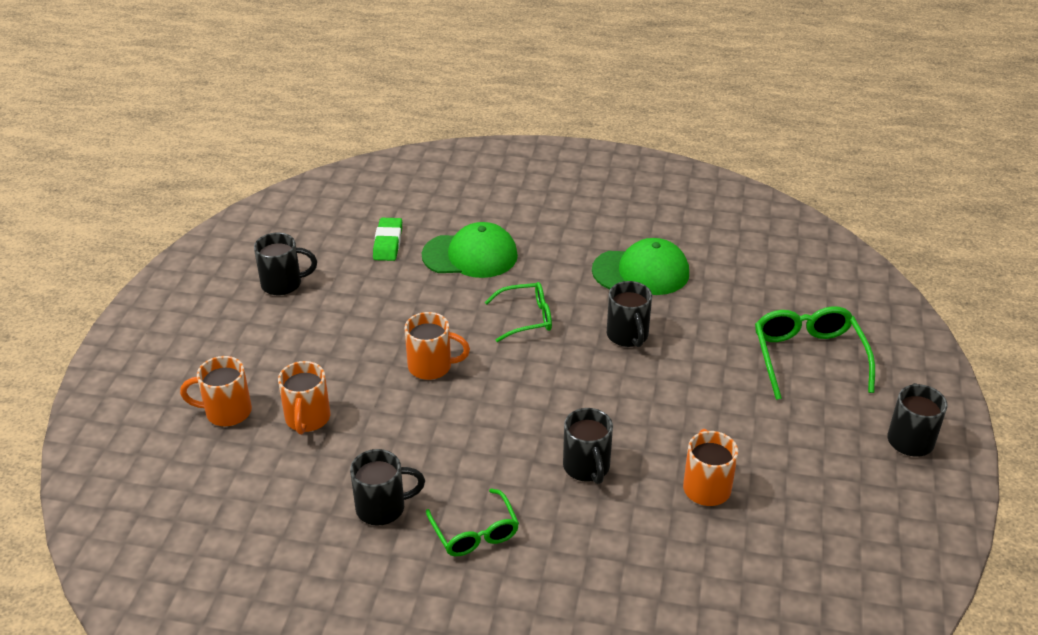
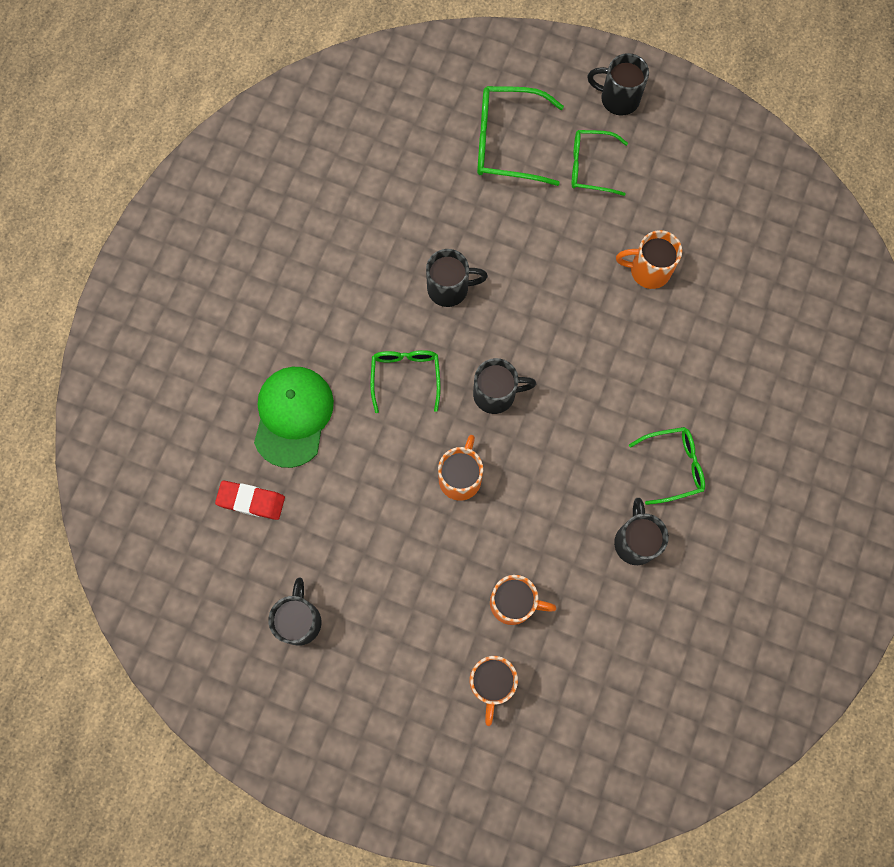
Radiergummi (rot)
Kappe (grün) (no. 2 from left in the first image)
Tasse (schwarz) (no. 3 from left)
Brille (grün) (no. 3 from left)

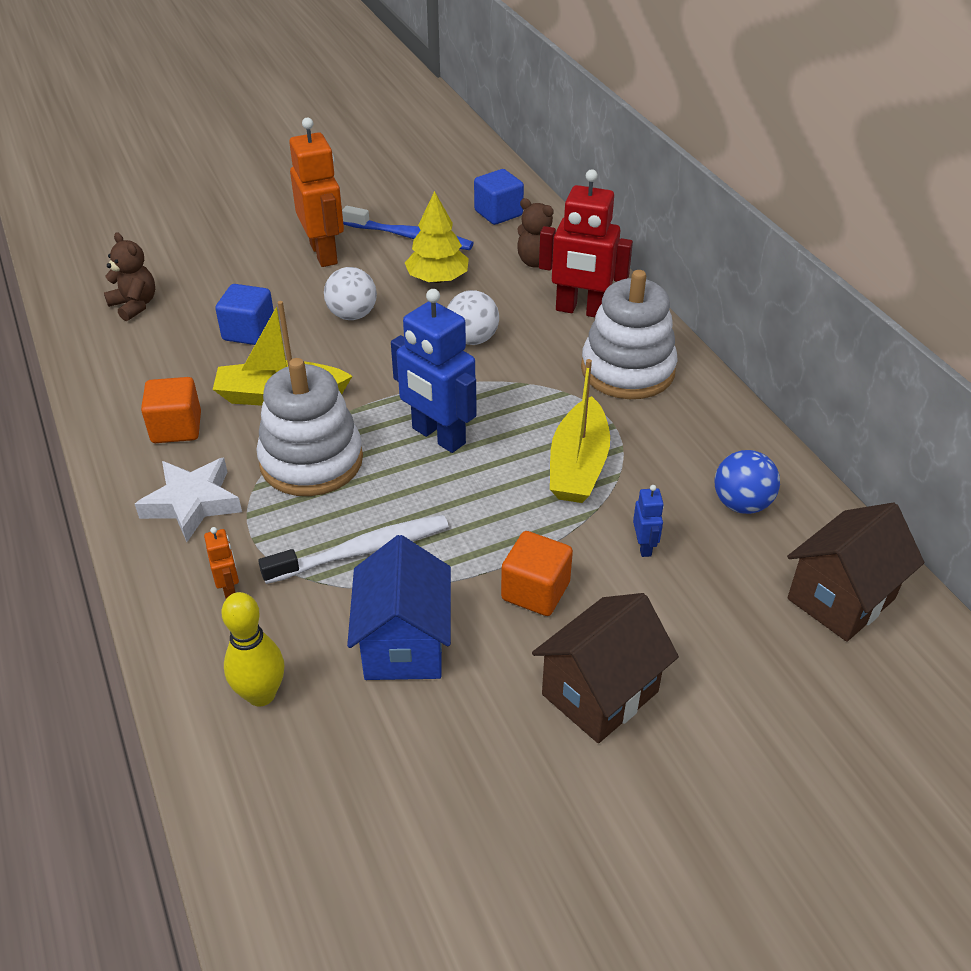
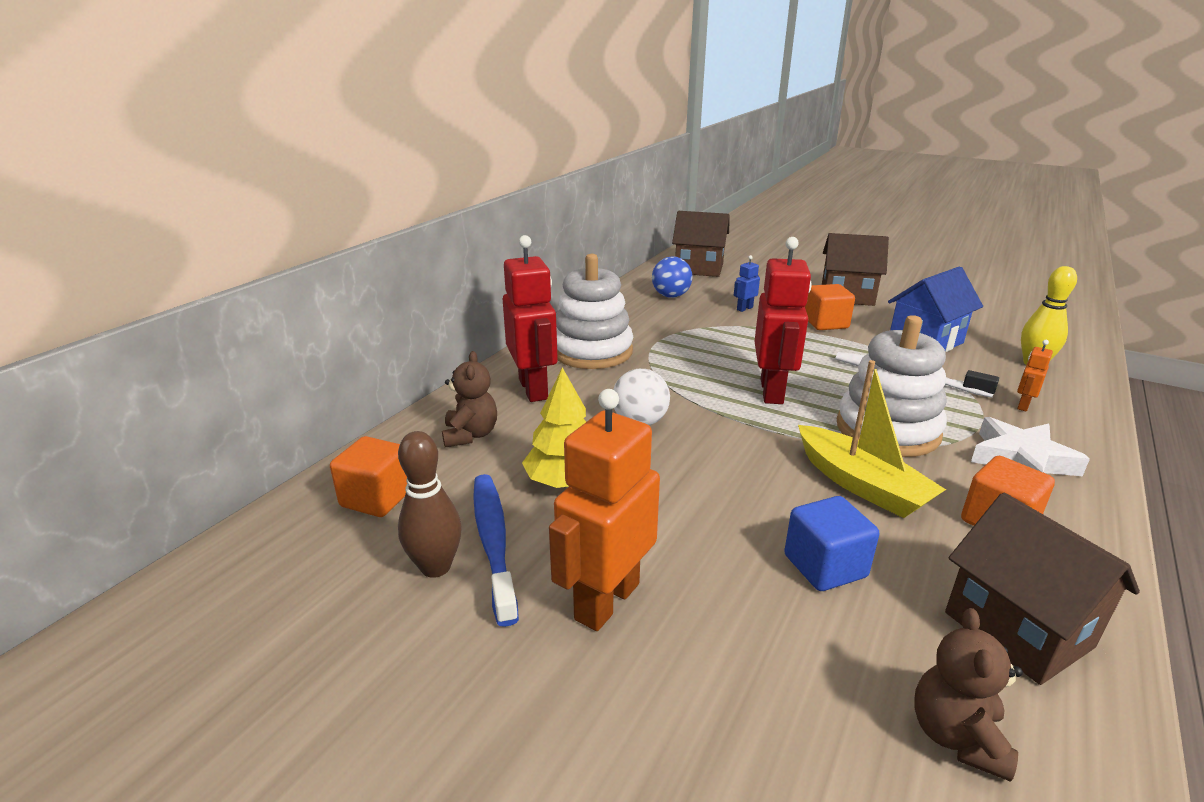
Kubus (orange) (no. 1 from left)
Ball (weiß) (no. 1 from left in the first image)
Roboter (rot) (no. 2 from left)
Boot (gelb) (no. 2 from left in the first image)
Bowlingkegel (braun)
Haus (braun) (no. 3 from left)

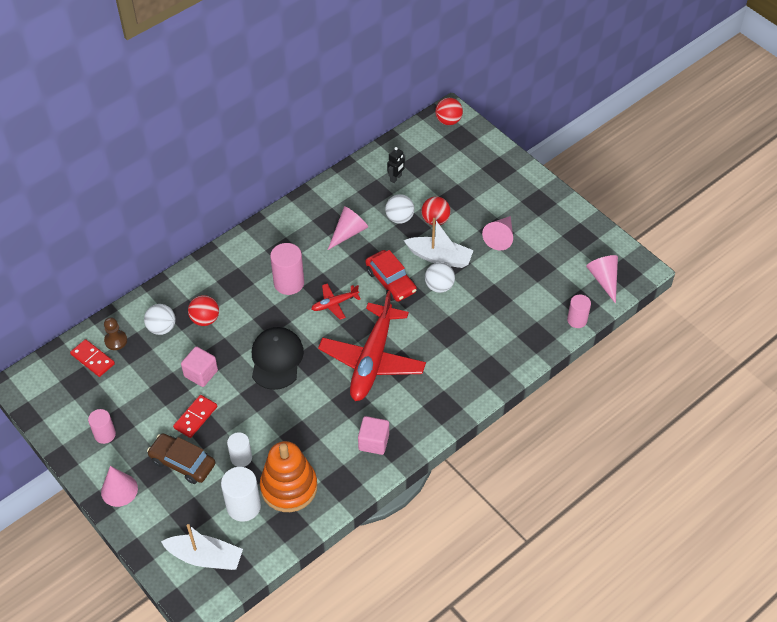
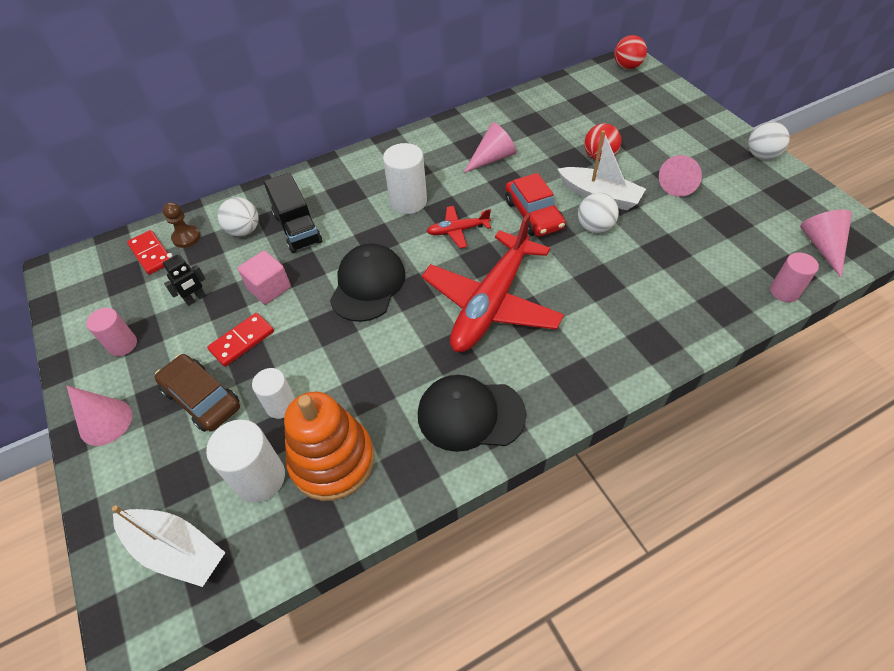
Roboter (schwarz)
Ball (weiß) (no. 3 from left)
Vollzylinder (weiß) (no. 3 from left)
Lastwagen (schwarz)
Kappe (schwarz) (no. 2 from left)

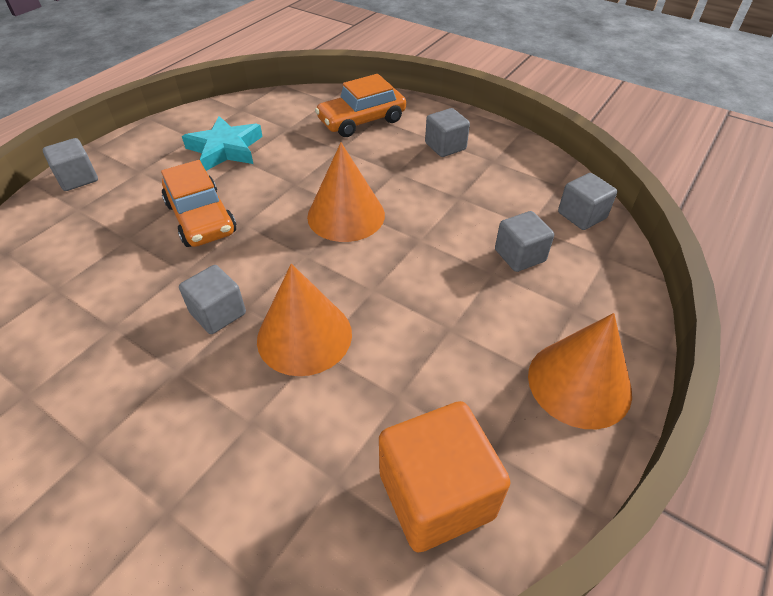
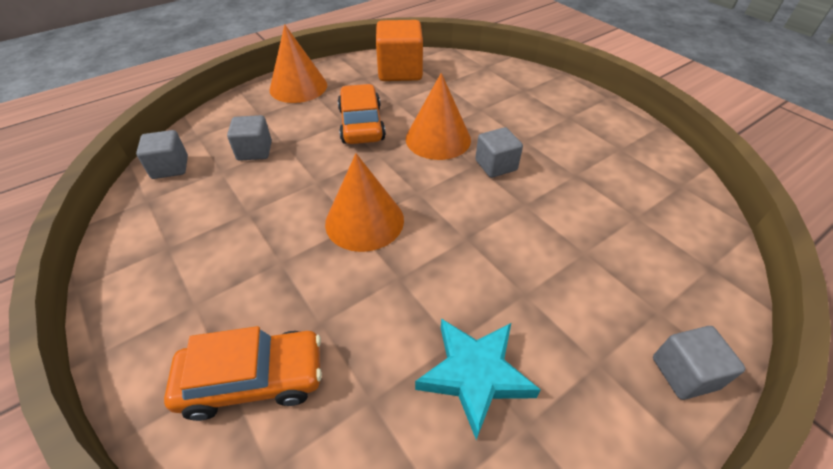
Kubus (grau) (no. 3 from left in the first image)
Auto (orange) (no. 2 from left)

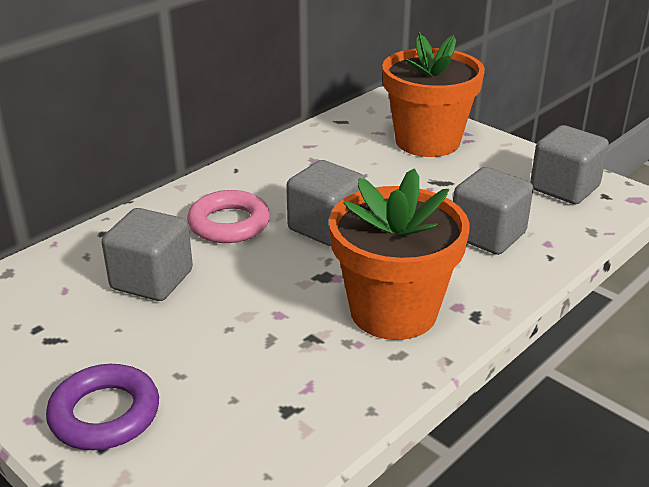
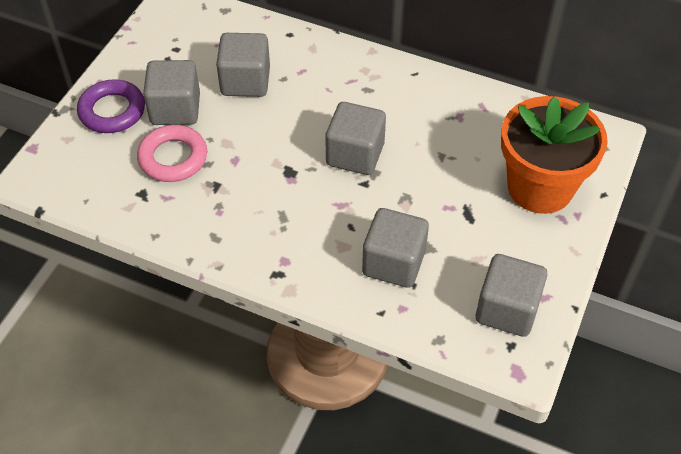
Blumentopf (orange) (no. 1 from left in the first image)
Ring (rosa)
Kubus (grau) (no. 1 from left)

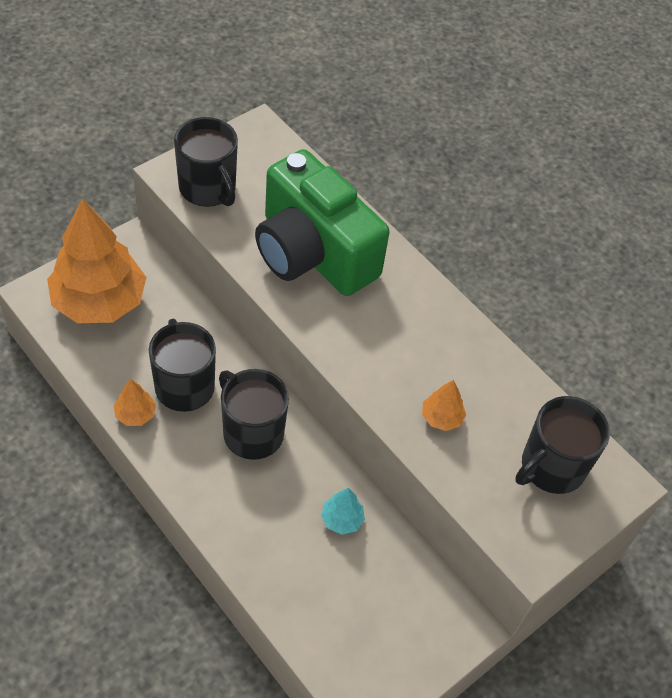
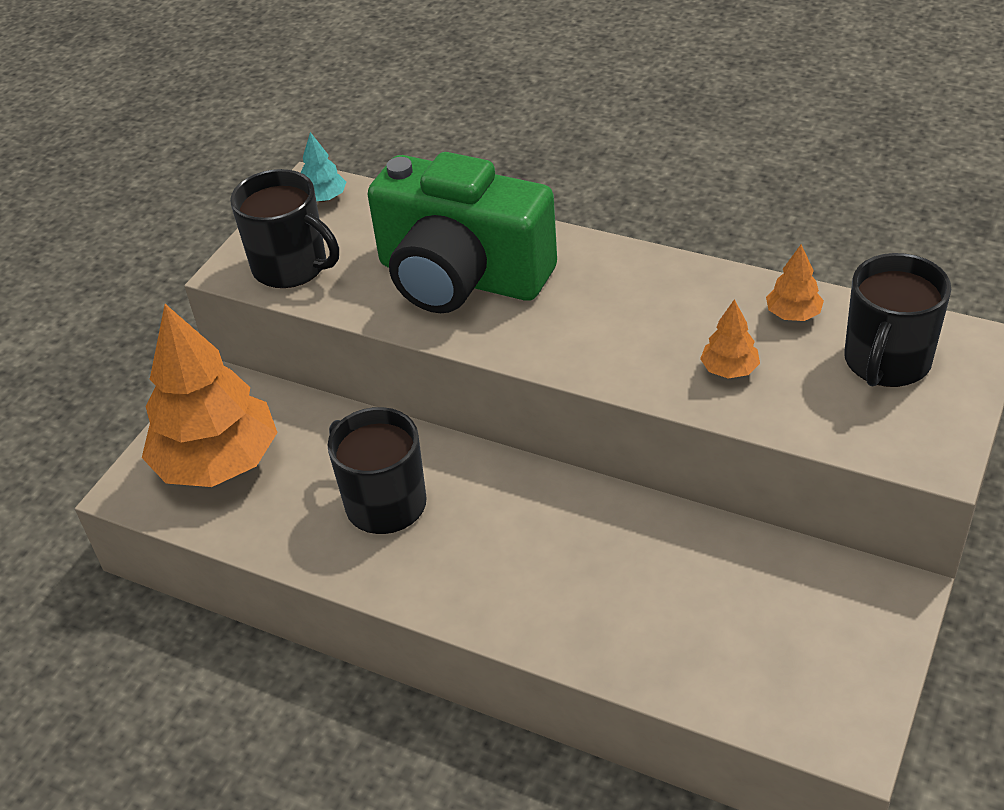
Tasse (schwarz) (no. 3 from left in the first image)
Baum (orange) (no. 3 from left)
Baum (türkis)

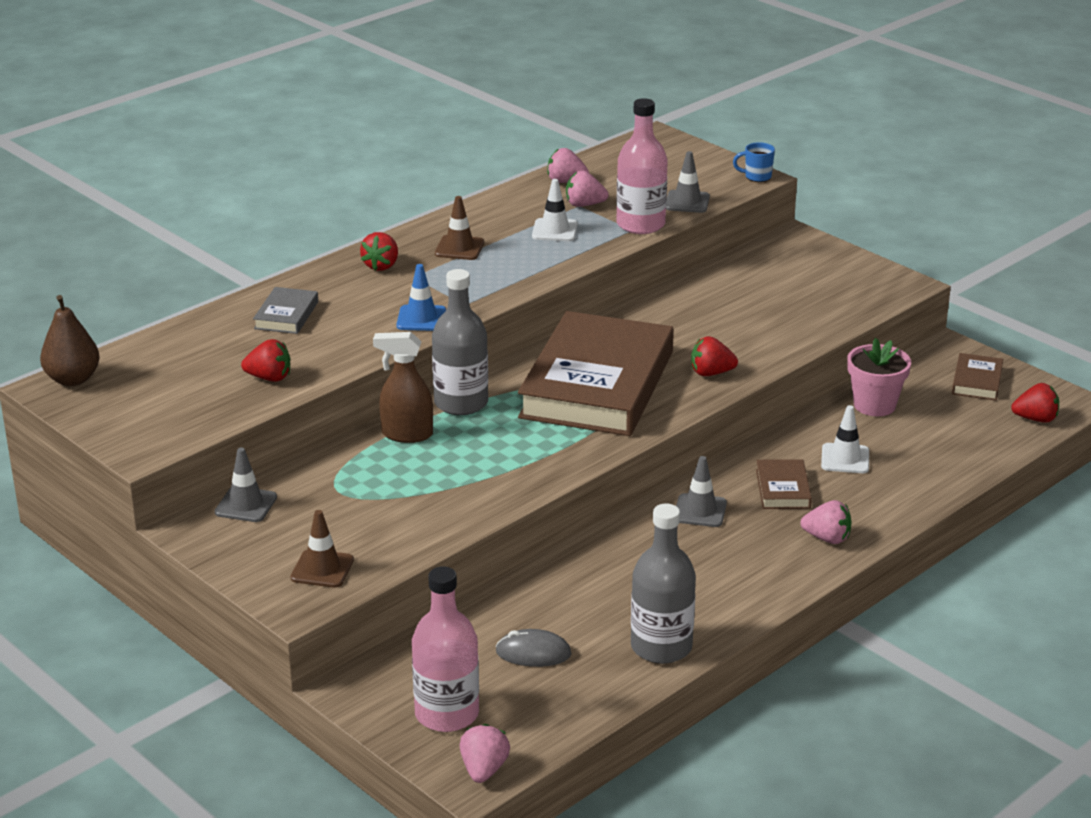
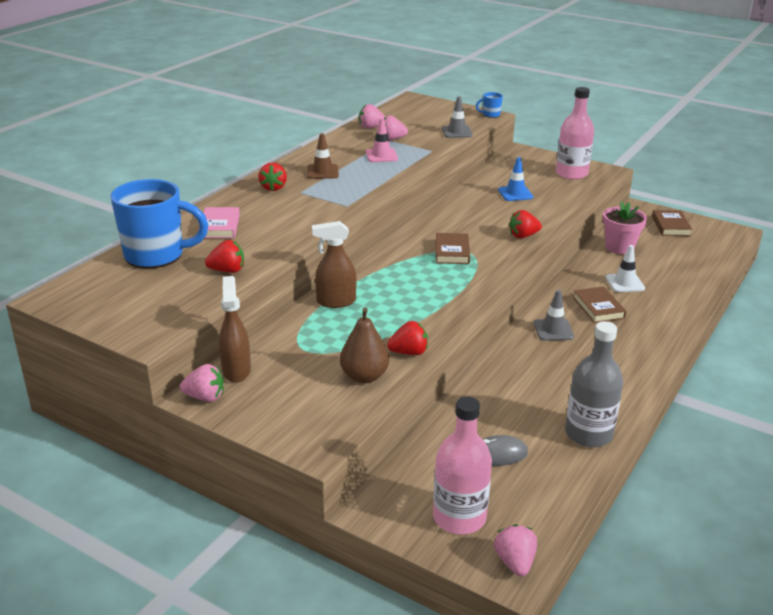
Flasche (rosa) (no. 2 from left)
Leitkegel (rosa)
Leitkegel (blau)
Flasche (grau) (no. 1 from left in the first image)
Buch (rosa)
Birne (braun)
Buch (braun) (no. 1 from left)
Erdbeere (rot) (no. 3 from left)
Sprühflasche (braun) (no. 1 from left)
Erdbeere (rosa) (no. 1 from left)
Leitkegel (braun) (no. 1 from left in the first image)
Tasse (blau) (no. 1 from left)

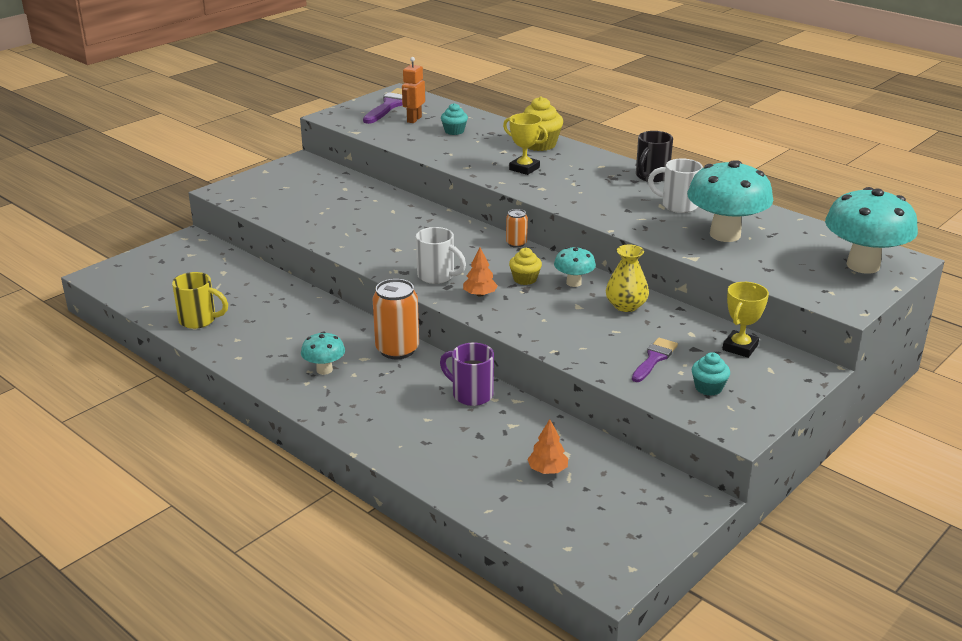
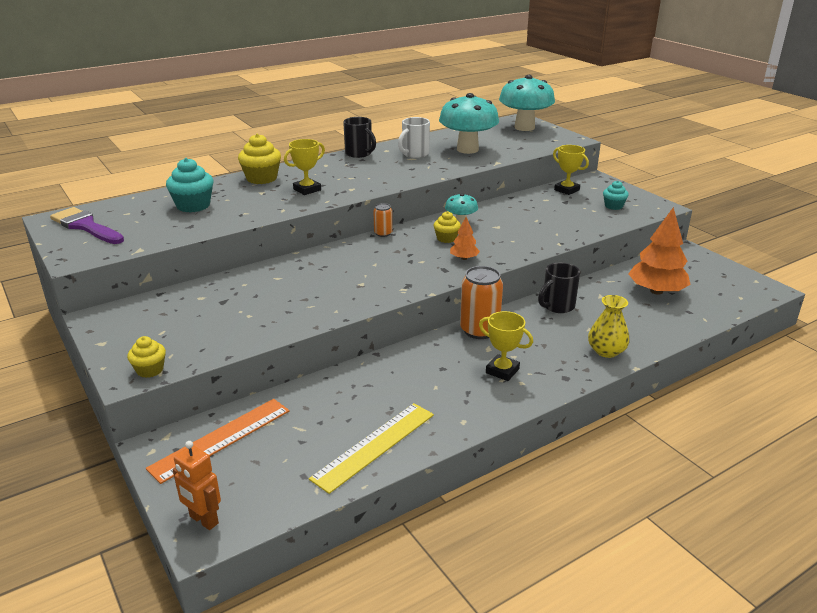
Roboter (orange)
Muffin (türkis) (no. 1 from left)
Tasse (weiß) (no. 1 from left in the first image)
Vase (gelb)
Lineal (gelb)
Pokal (gelb) (no. 2 from left)
Pinsel (lila) (no. 2 from left in the first image)
Tasse (schwarz) (no. 2 from left)
Baum (orange) (no. 2 from left)
Muffin (gelb) (no. 1 from left)
Lineal (orange)

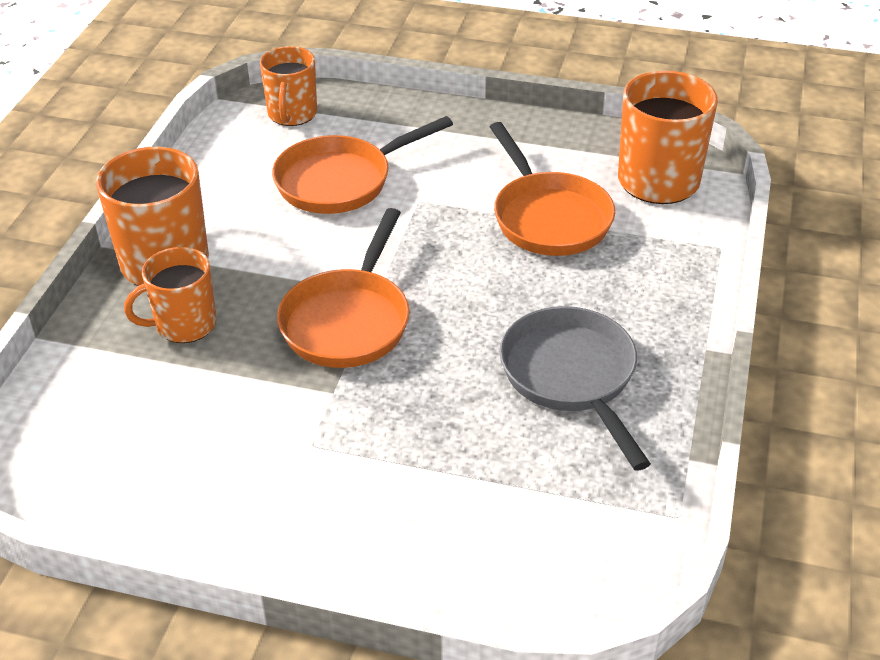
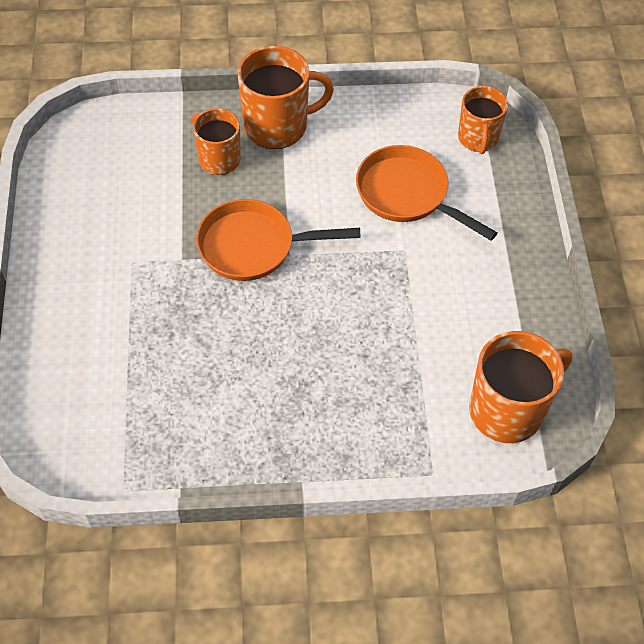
Tasse (orange) (no. 3 from left)
Pfanne (orange) (no. 3 from left in the first image)
Pfanne (grau)

